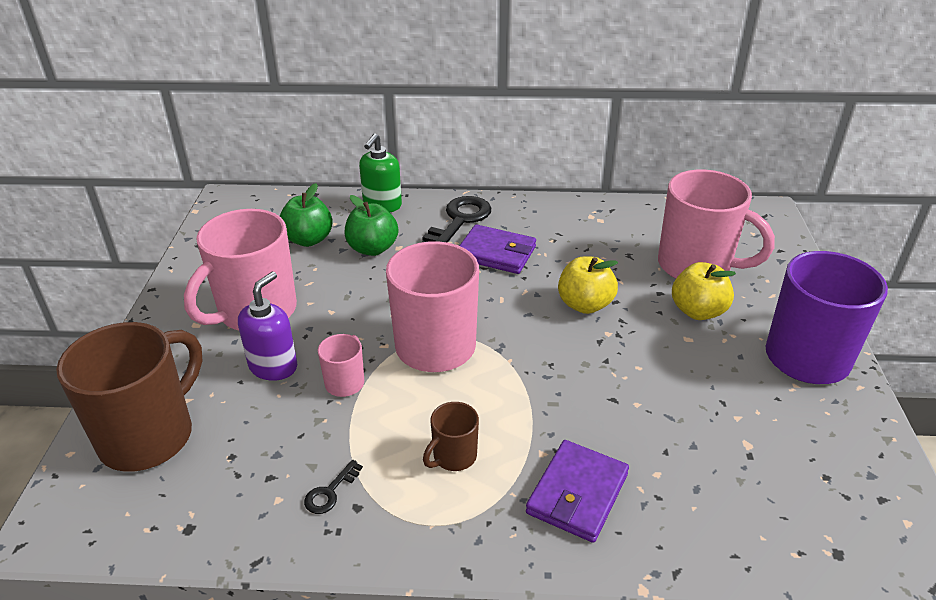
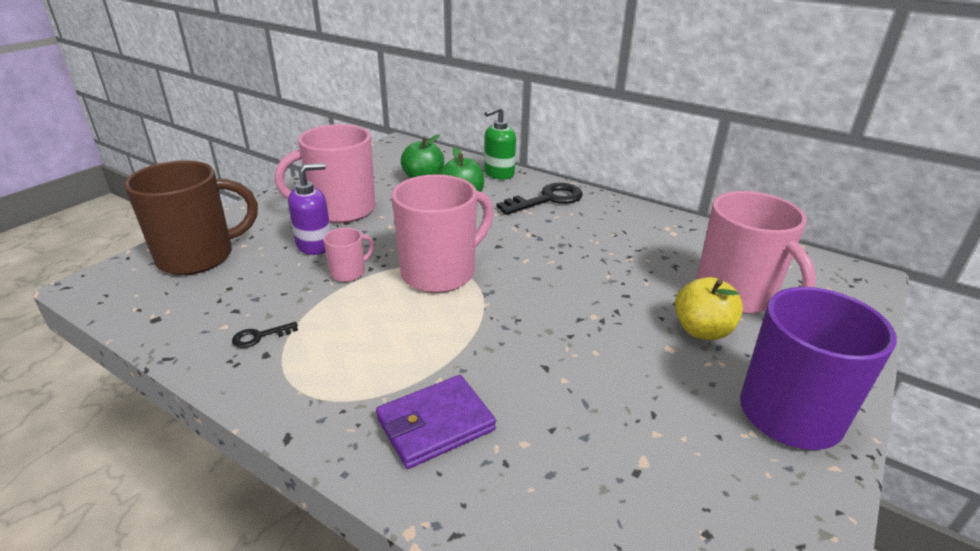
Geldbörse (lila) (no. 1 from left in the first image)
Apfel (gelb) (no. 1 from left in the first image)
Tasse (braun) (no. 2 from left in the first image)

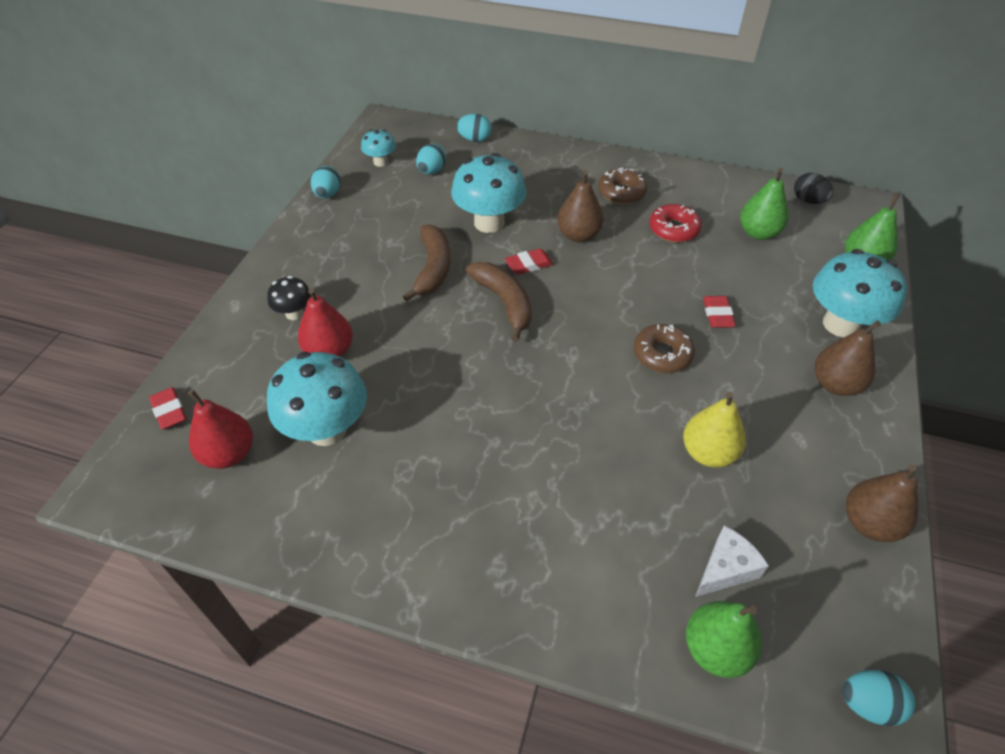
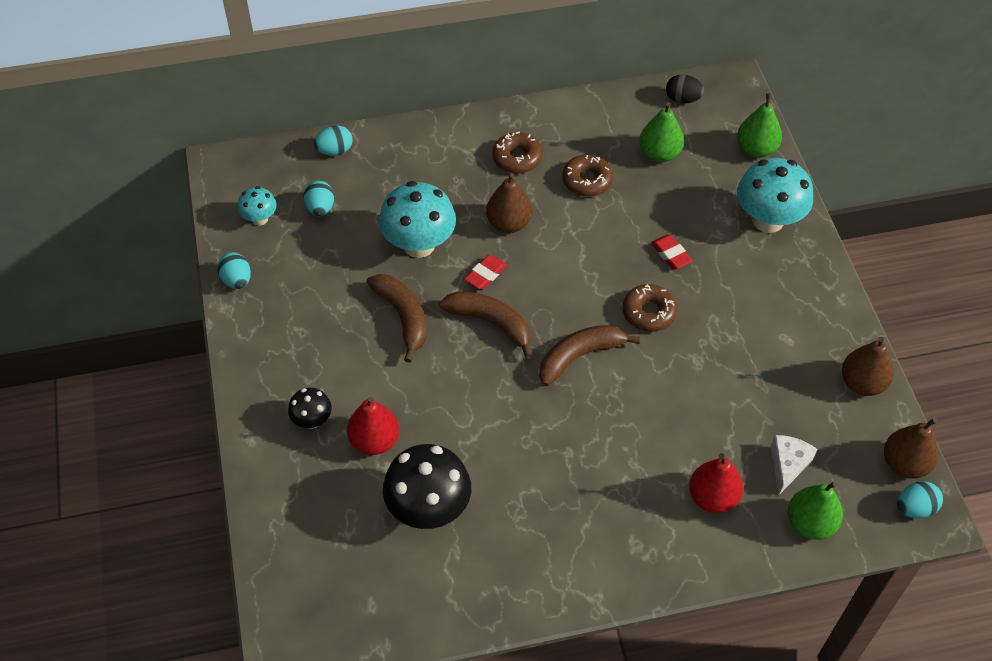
Donut (braun) (no. 2 from left)
Birne (braun) (no. 3 from left)
Pilz (schwarz) (no. 2 from left)
Radiergummi (rot) (no. 1 from left in the first image)
Birne (rot) (no. 2 from left)
Birne (gelb)
Banane (braun) (no. 3 from left)

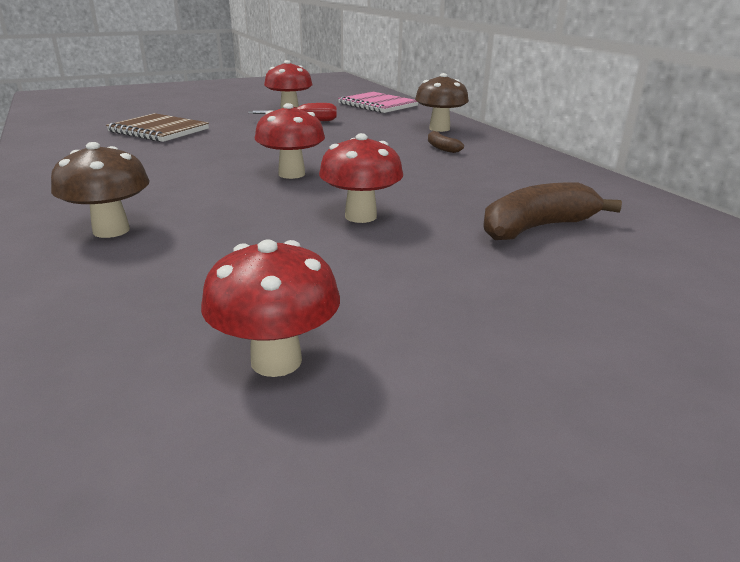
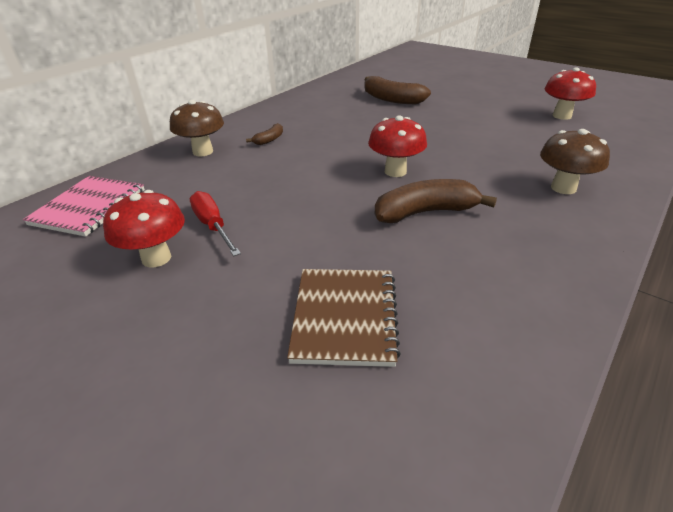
Pilz (rot) (no. 4 from left in the first image)
Banane (braun) (no. 3 from left)

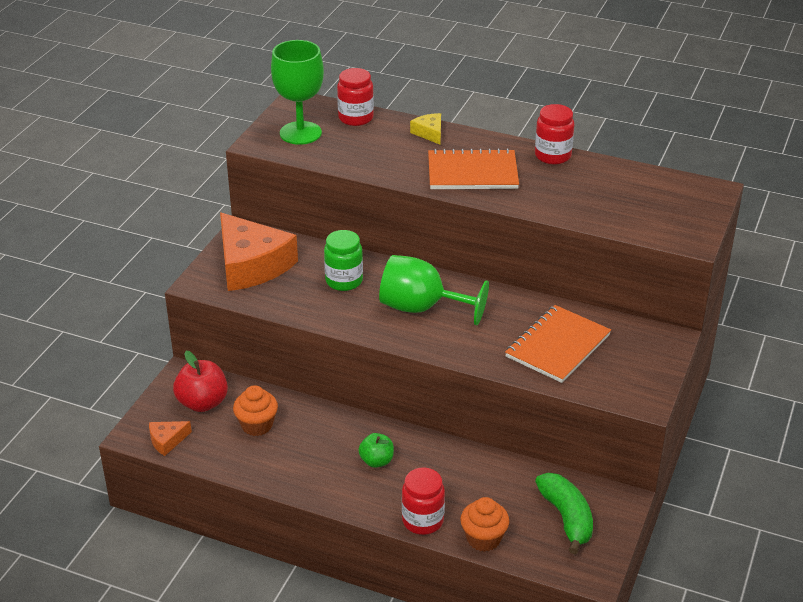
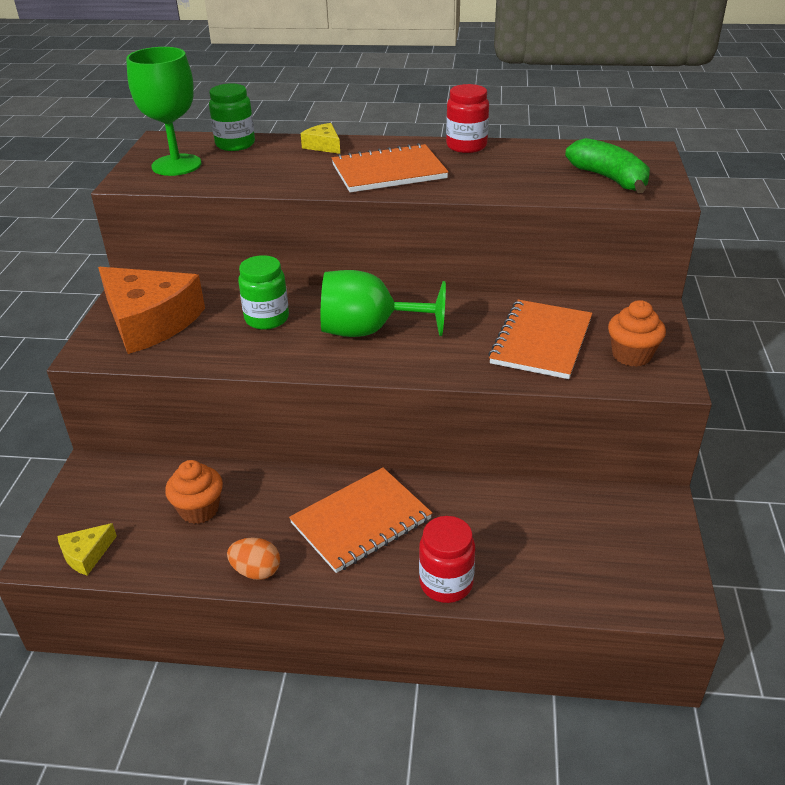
Einmachglas (grün) (no. 1 from left)
Apfel (rot)
Käse (gelb) (no. 1 from left)
Notizbuch (orange) (no. 1 from left)
Banane (grün)
Muffin (orange) (no. 2 from left)
Ei (orange)

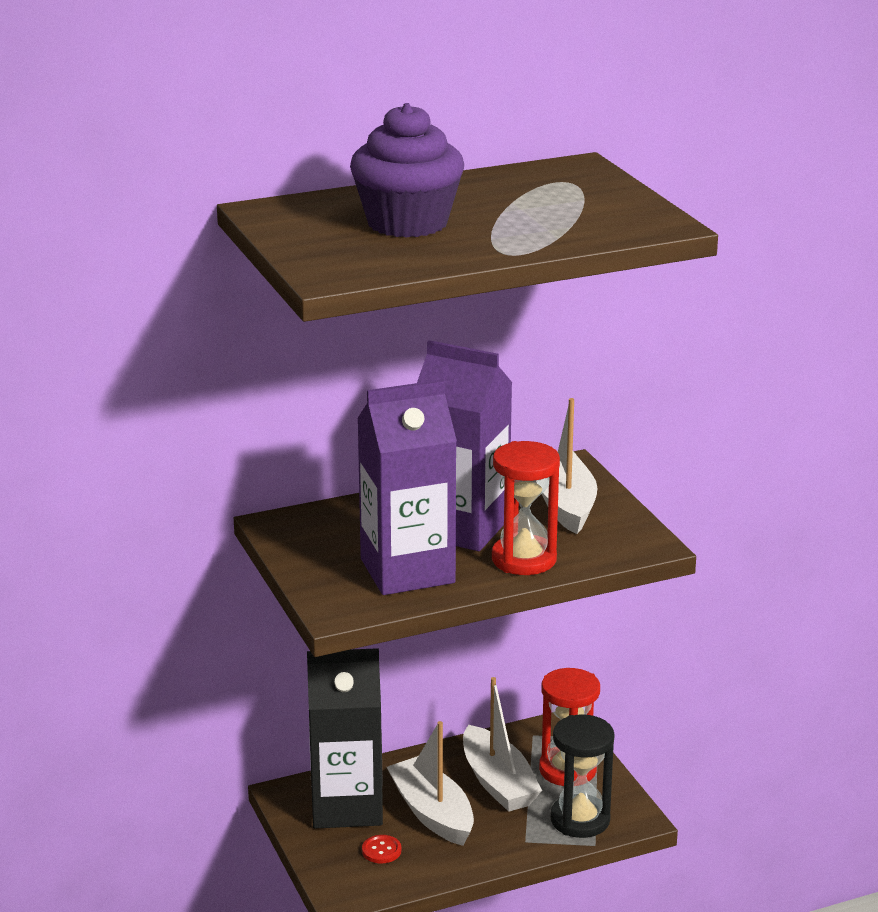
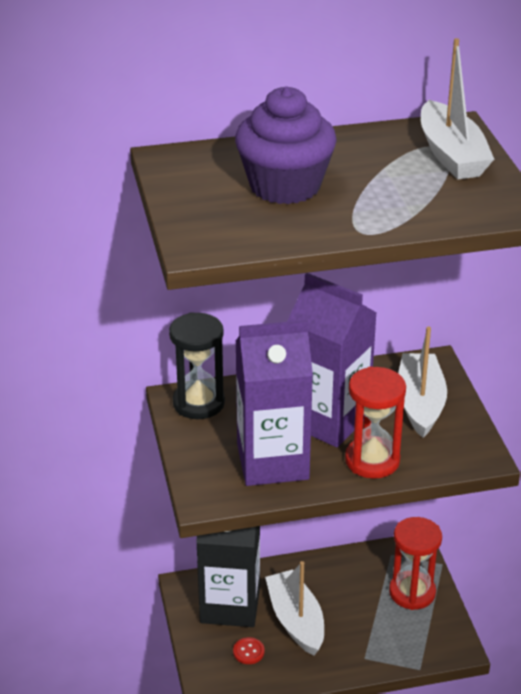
Boot (weiß) (no. 3 from left)
Sanduhr (schwarz)

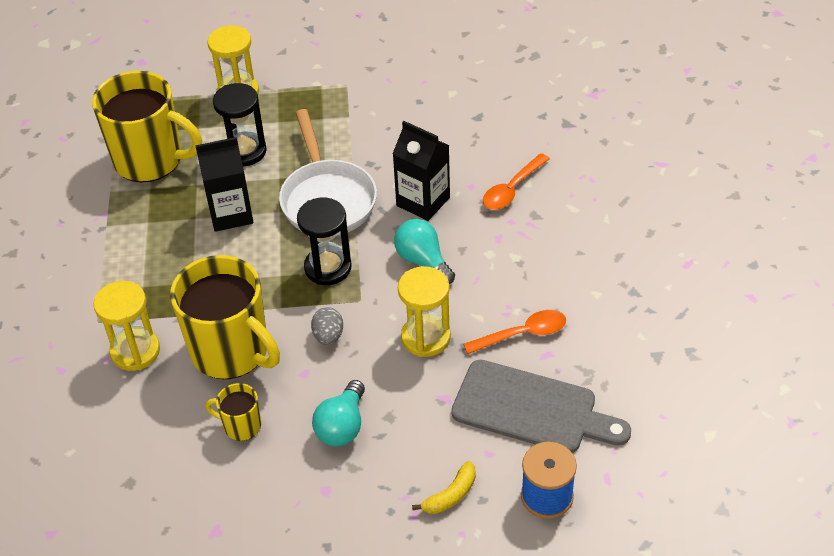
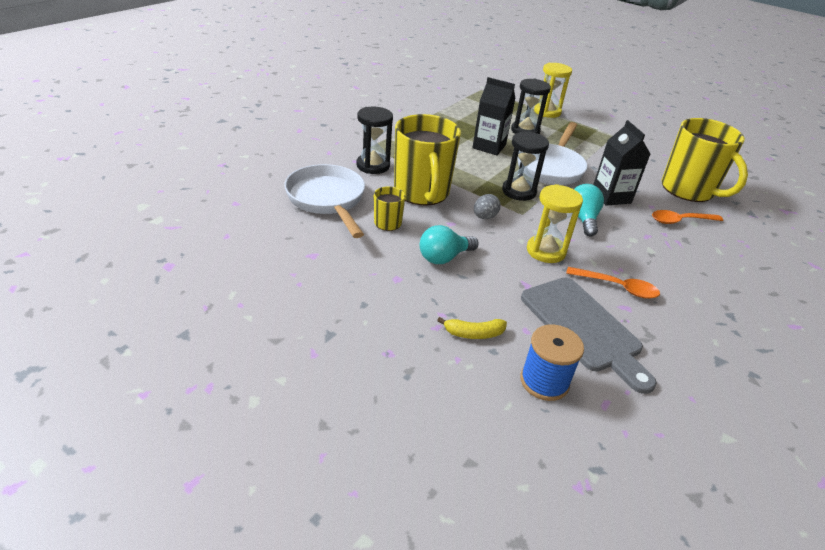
Tasse (gelb) (no. 3 from left)
Sanduhr (schwarz) (no. 1 from left)
Pfanne (weiß) (no. 1 from left)

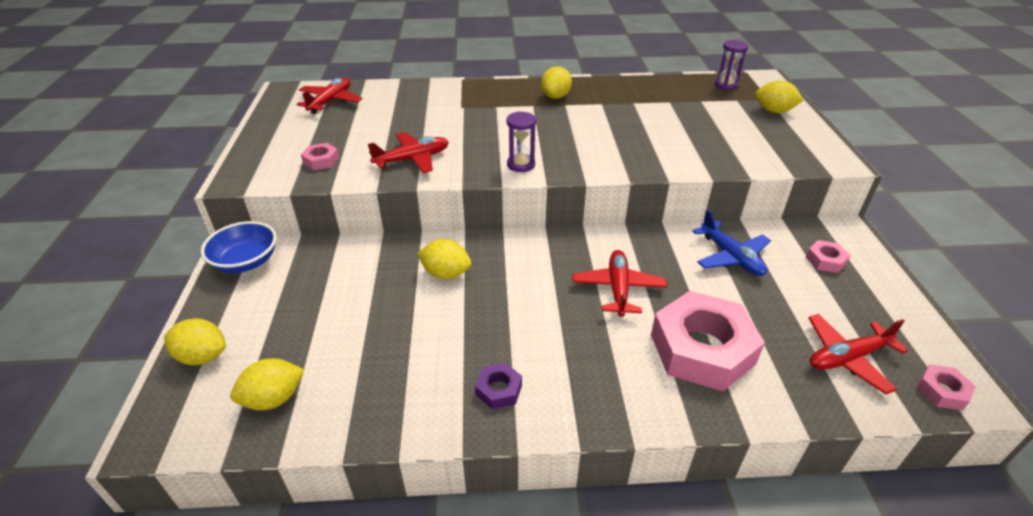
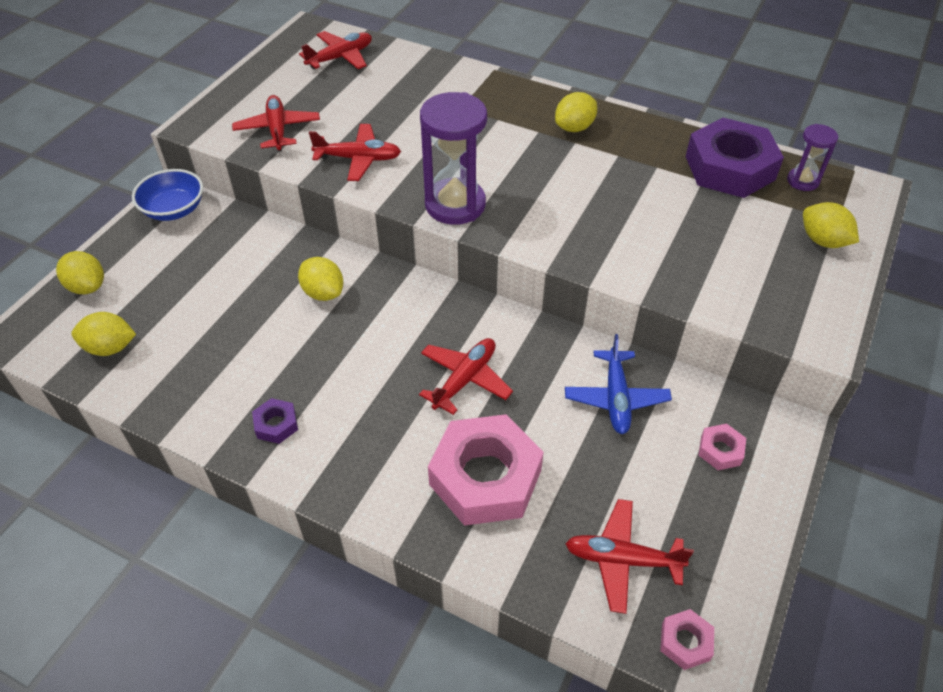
Sanduhr (lila) (no. 1 from left)
Flugzeug (rot) (no. 1 from left)
Sechskantmutter (lila) (no. 2 from left)

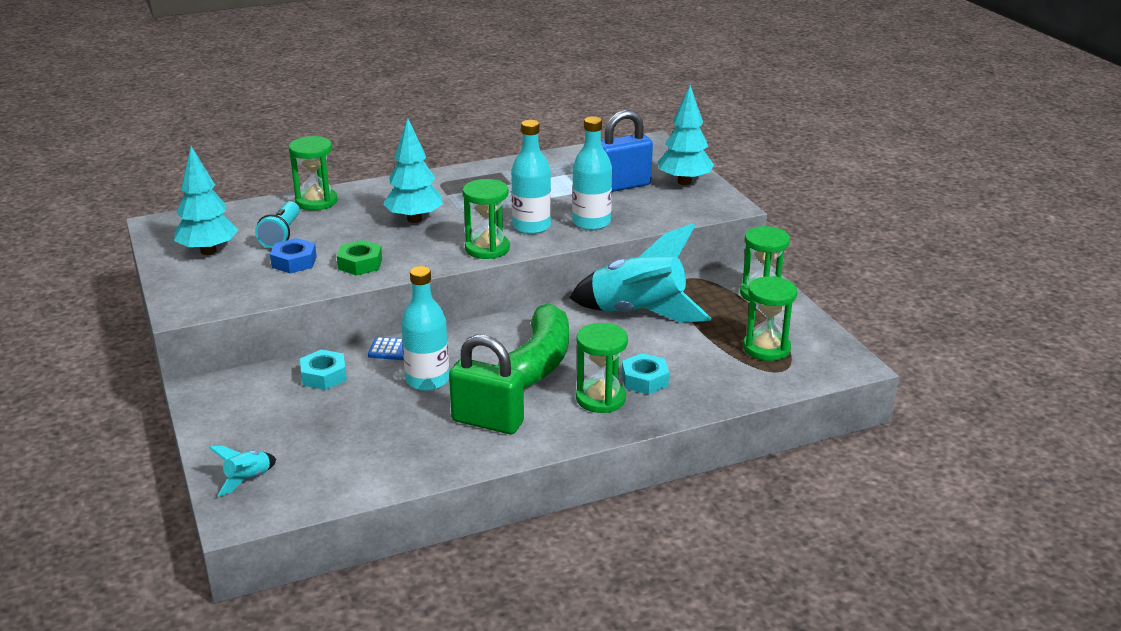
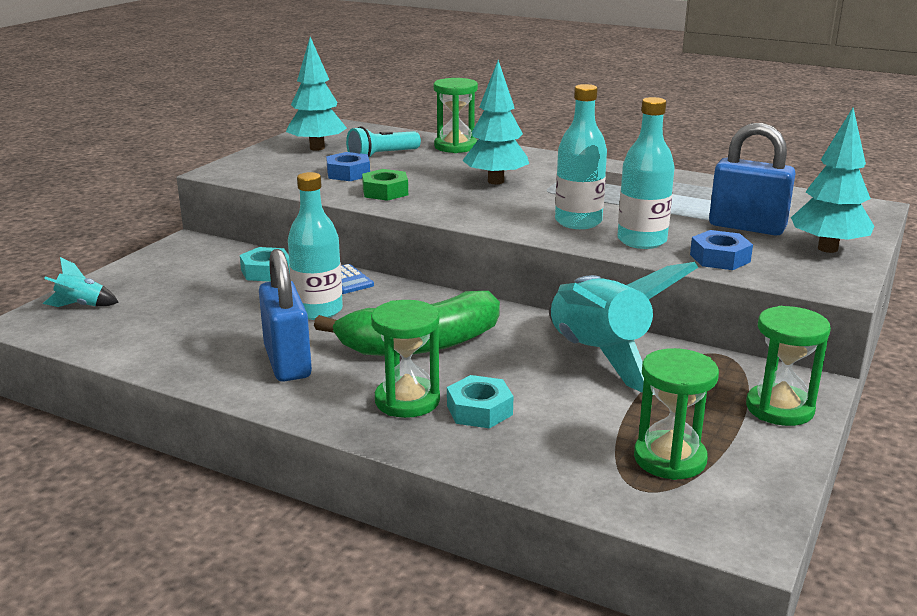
Sanduhr (grün) (no. 2 from left in the first image)
Vorhängeschloss (blau) (no. 1 from left)
Sechskantmutter (blau) (no. 2 from left)

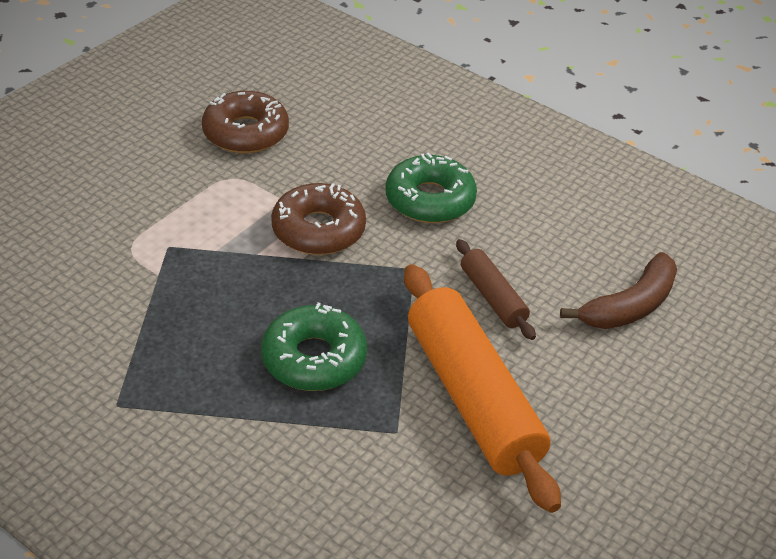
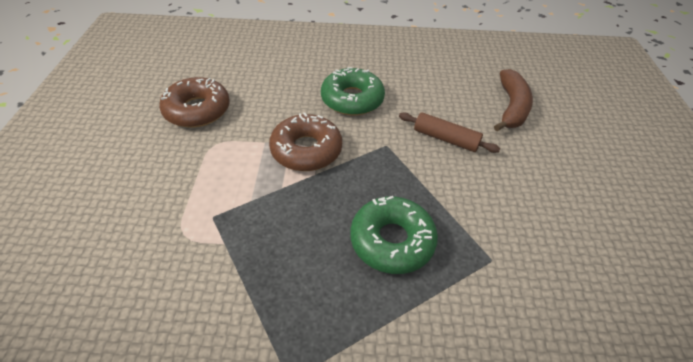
Nudelholz (orange)

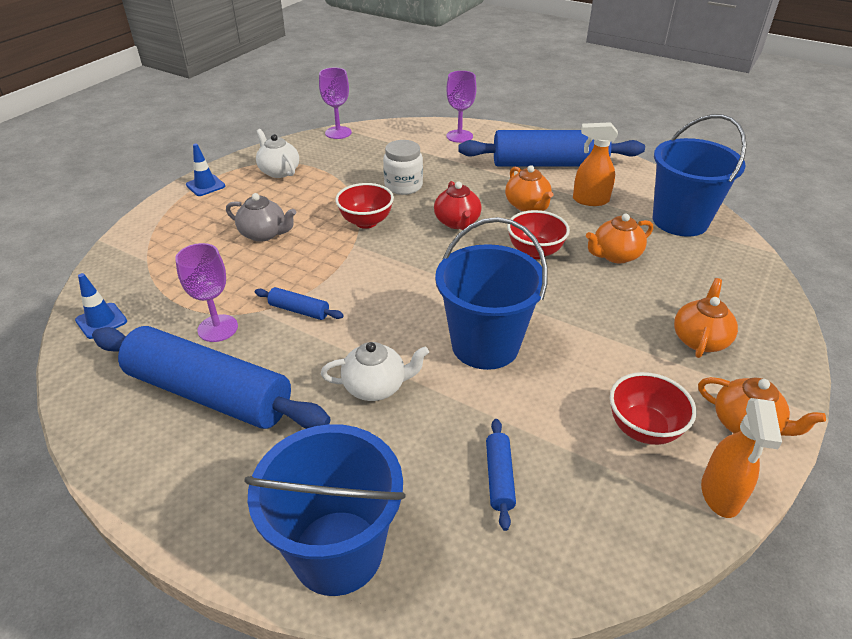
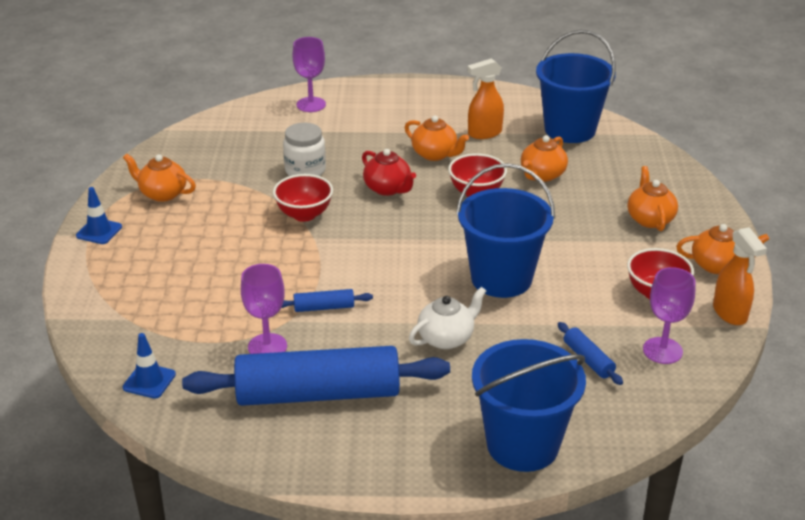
Kelch (lila) (no. 3 from left)
Teekanne (orange) (no. 1 from left)
Nudelholz (blau) (no. 4 from left in the first image)
Teekanne (grau)

